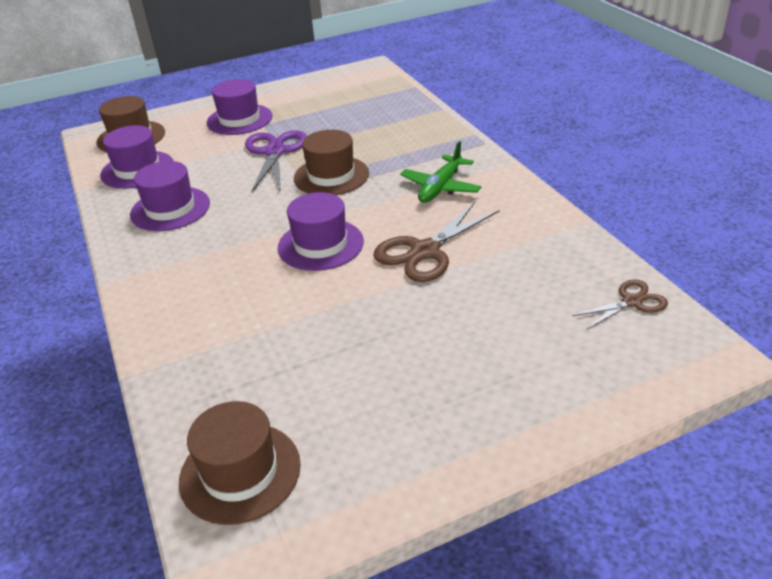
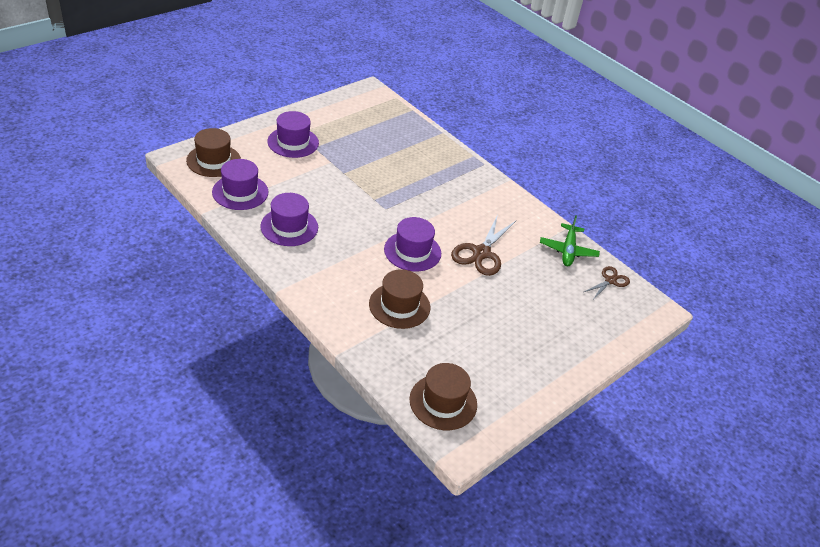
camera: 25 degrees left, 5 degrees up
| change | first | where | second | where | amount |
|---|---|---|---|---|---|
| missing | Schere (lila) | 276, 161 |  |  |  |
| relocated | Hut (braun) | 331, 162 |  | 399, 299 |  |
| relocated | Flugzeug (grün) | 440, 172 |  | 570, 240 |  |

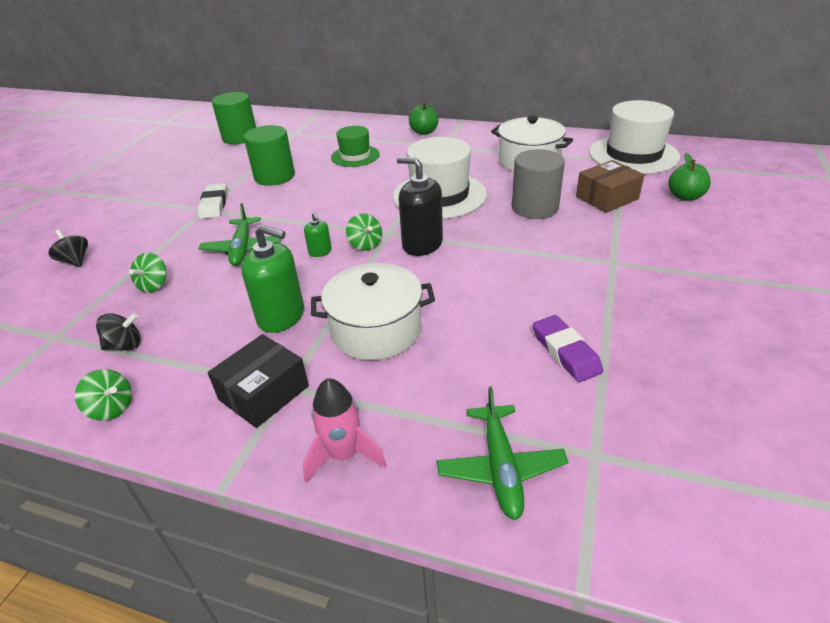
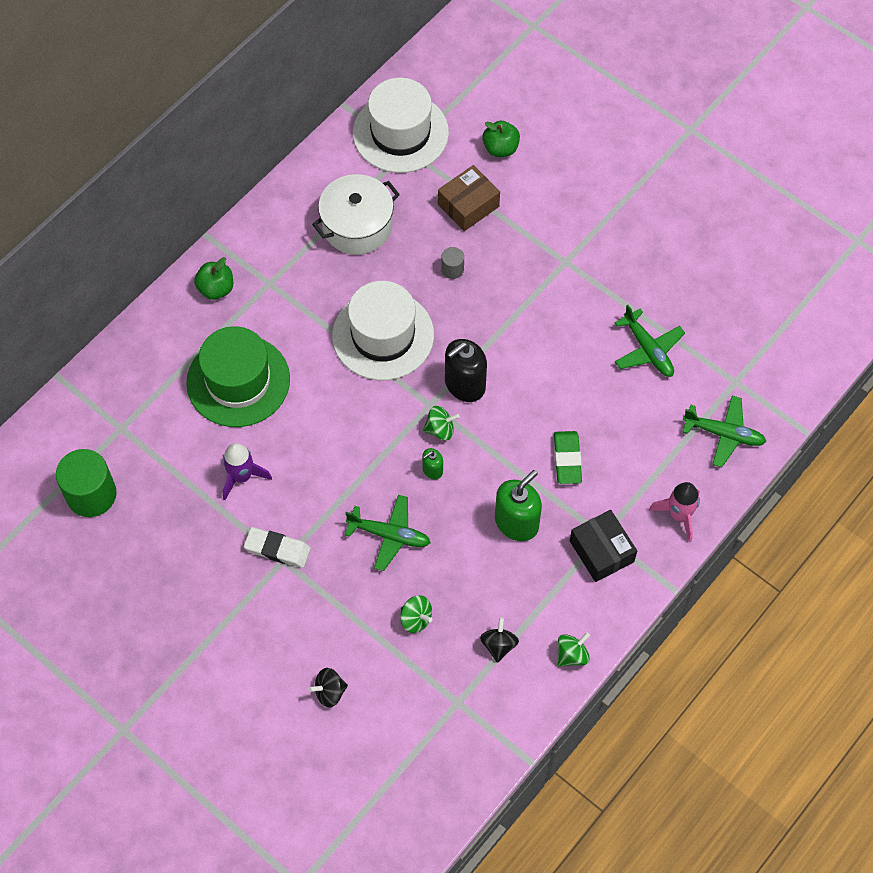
camera: 70 degrees left, 25 degrees up
| change | first | where | second | where | amount |
|---|---|---|---|---|---|
| exchanged | Vollzylinder (grün) | 269, 155 | Rakete (lila) | 247, 471 |  |
| exchanged | Kochtopf (weiß) | 373, 311 | Radiergummi (grün) | 568, 457 |  |
| exchanged | Radiergummi (lila) | 568, 348 | Flugzeug (grün) | 649, 341 |  |
| spun | Seifenspender (grün) | 318, 234 |  | 432, 464 | 150 degrees clockwise |
| spun | Schachtel (braun) | 610, 186 |  | 469, 198 | 60 degrees clockwise |
| size | Hut (grün) | 355, 146 |  | 238, 376 | x1.68 |
| size | Vollzylinder (grau) | 538, 184 |  | 452, 263 | x0.48 |

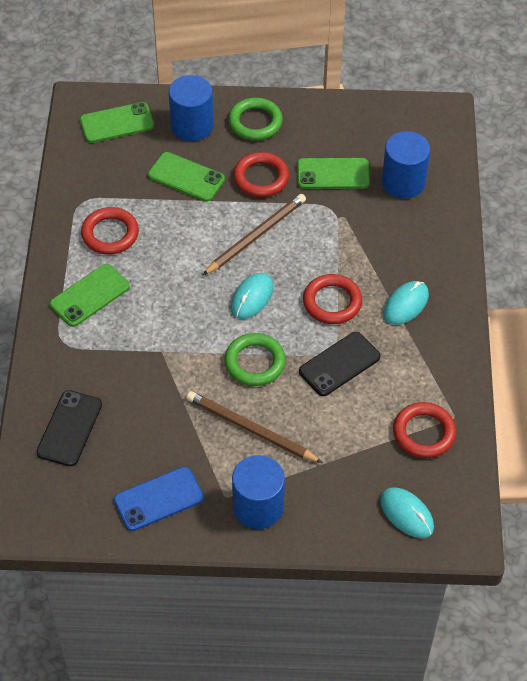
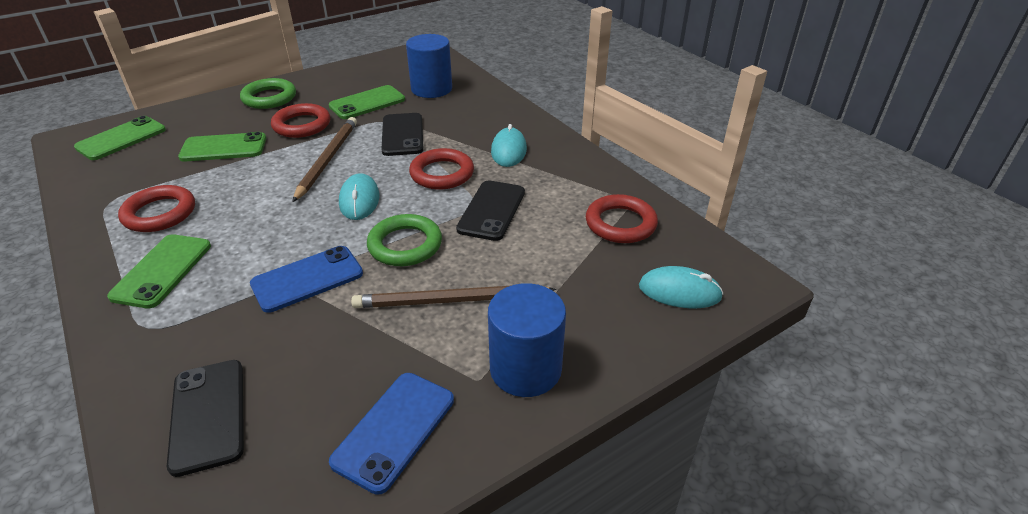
camera: 35 degrees left, 15 degrees down
| change | first | where | second | where | amount |
|---|---|---|---|---|---|
| missing | Vollzylinder (blau) | 191, 108 |  |  |  |
| appeared |  |  | Handy (blau) | 306, 279 |  |
| appeared |  |  | Handy (schwarz) | 402, 134 |  |

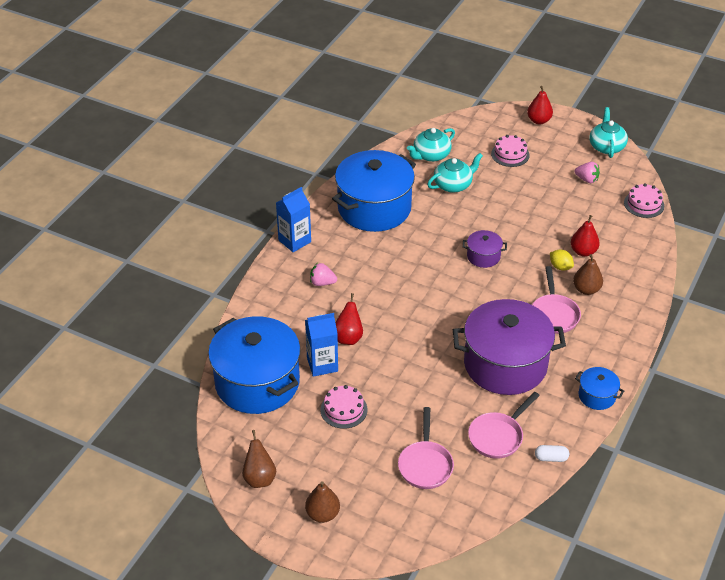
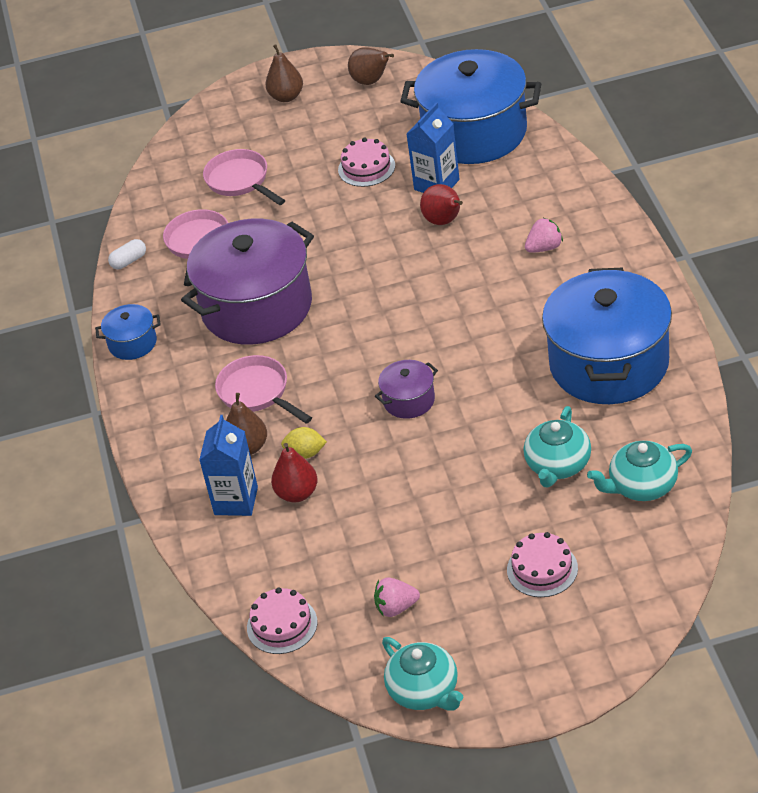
camera: 145 degrees right, 0 degrees up
| change | first | where | second | where | amount |
|---|---|---|---|---|---|
| missing | Birne (rot) | 540, 105 |  |  |  |
| relocated | Getränkekarton (blau) | 293, 219 |  | 228, 465 |  |
| spun | Teekanne (türkis) | 431, 145 |  | 639, 471 | 120 degrees counterclockwise |

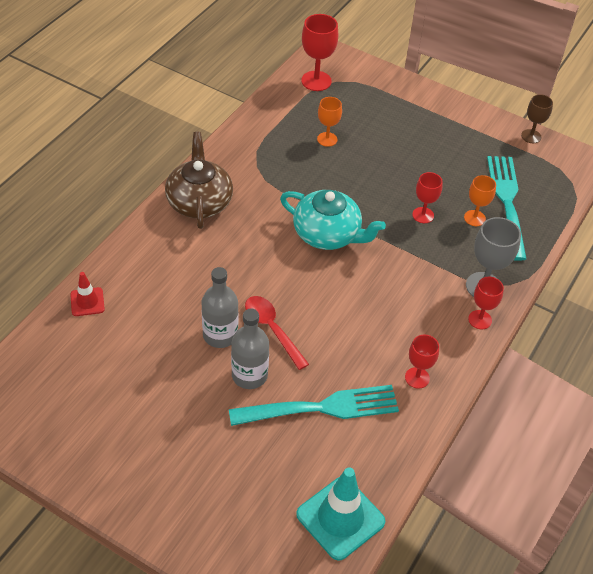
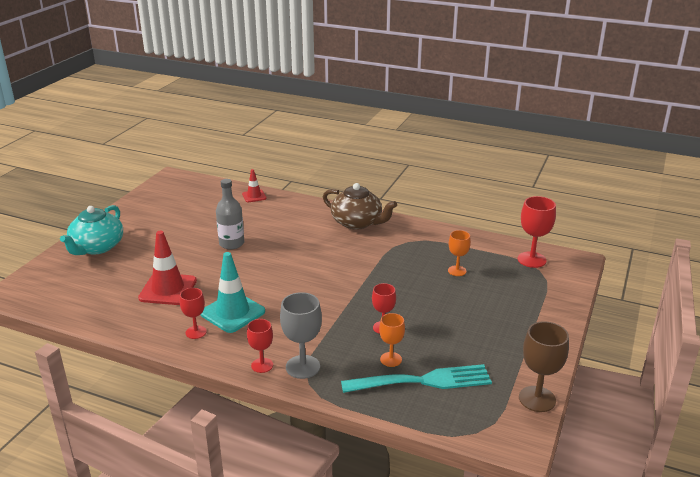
camera: 85 degrees right, 20 degrees down
| change | first | where | second | where | amount |
|---|---|---|---|---|---|
| missing | Flasche (grau) | 250, 349 |  |  |  |
| missing | Löffel (rot) | 277, 333 |  |  |  |
| relocated | Teekanne (türkis) | 333, 220 |  | 91, 230 |  |
| relocated | Leitkegel (türkis) | 340, 513 |  | 232, 292 |  |
| exchanged | Gabel (türkis) | 314, 405 | Leitkegel (rot) | 167, 268 |  |
| spun | Teekanne (braun) | 199, 180 |  | 360, 206 | 45 degrees clockwise |
| size | Kelch (braun) | 537, 118 |  | 544, 366 | x1.57 |

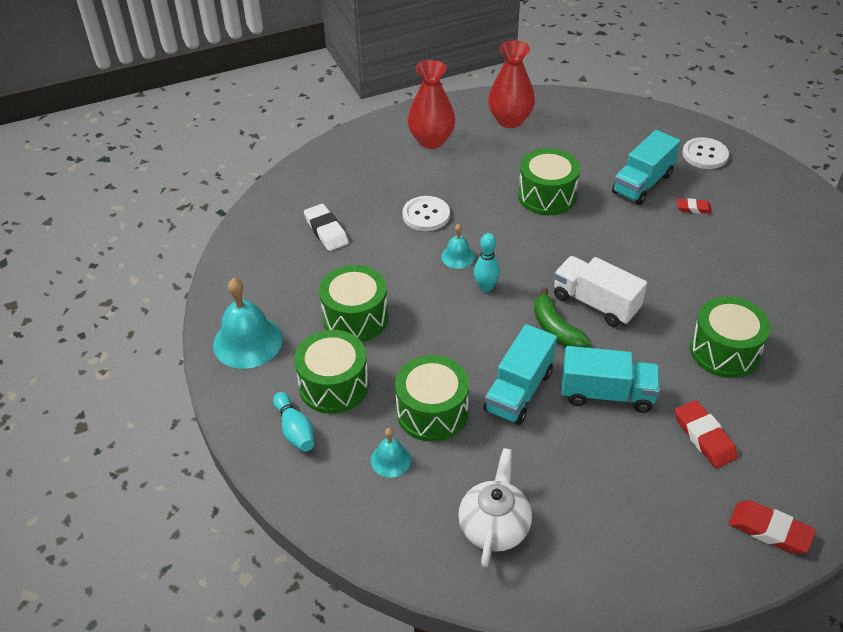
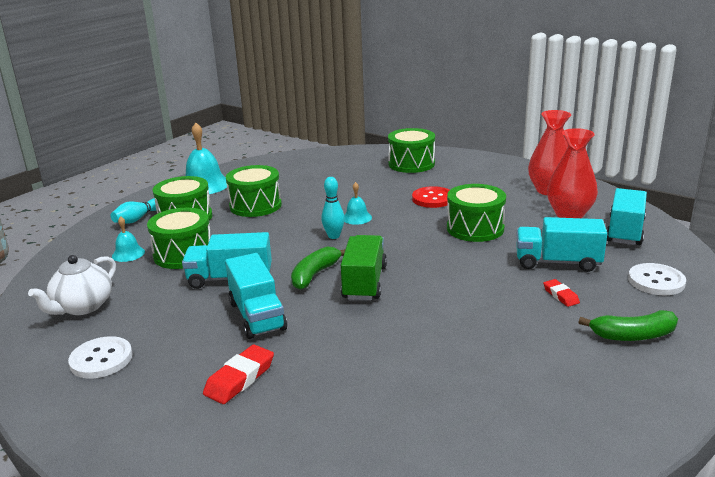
camera: 60 degrees right, 20 degrees down
| change | first | where | second | where | amount |
|---|---|---|---|---|---|
| missing | Radiergummi (weiß) | 326, 227 |  |  |  |
| missing | Radiergummi (rot) | 772, 527 |  |  |  |
| appeared |  |  | Knopf (rot) | 430, 197 |  |
| appeared |  |  | Banane (grün) | 628, 325 |  |
| appeared |  |  | Lastwagen (türkis) | 626, 216 |  |
| relocated | Knopf (weiß) | 426, 213 |  | 100, 357 |  |
| relocated | Vase (rot) | 431, 104 |  | 572, 173 |  |
| relocated | Trommel (grün) | 730, 337 |  | 411, 150 |  |
| colour | Lastwagen (weiß) | 600, 291 | Lastwagen (grün) | 364, 267 |  |
| spun | Teekanne (weiß) | 495, 507 |  | 72, 285 | 135 degrees clockwise |

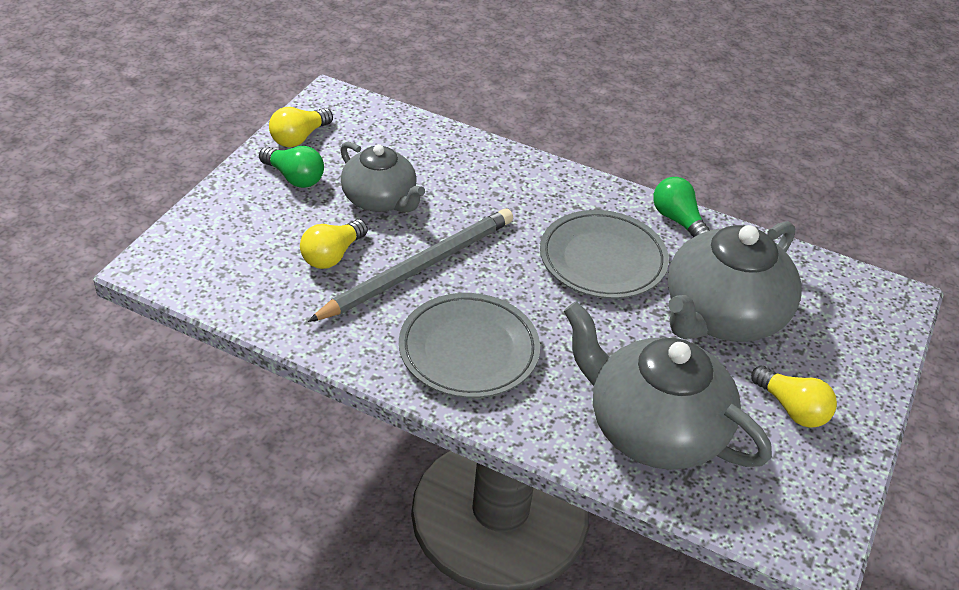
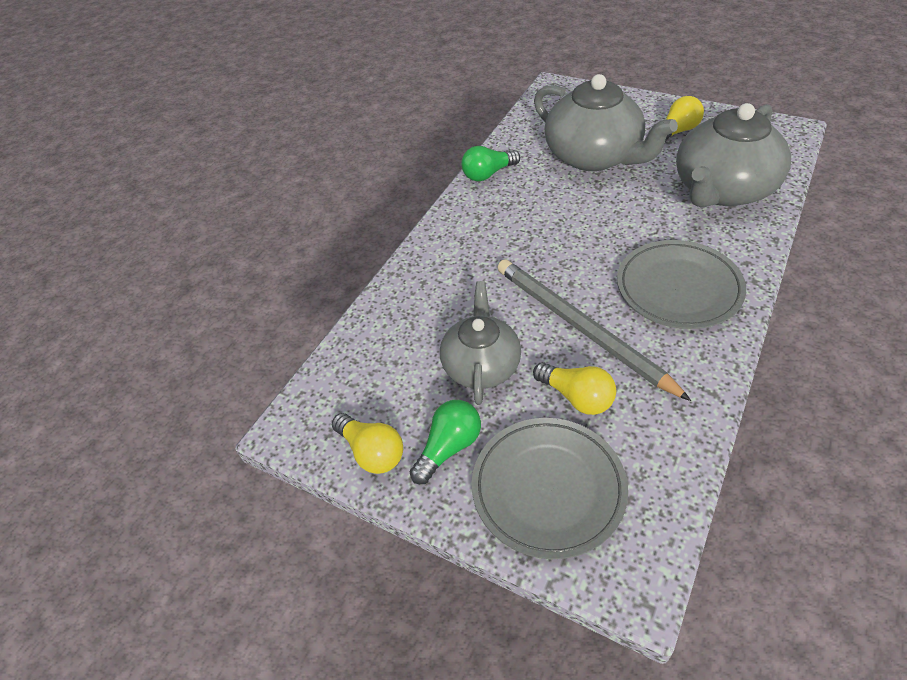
camera: 80 degrees left, 5 degrees up
| change | first | where | second | where | amount |
|---|---|---|---|---|---|
| relocated | Teller (grau) | 604, 254 |  | 550, 488 |  |
| spun | Teekanne (grau) | 382, 176 |  | 480, 343 | 45 degrees counterclockwise |

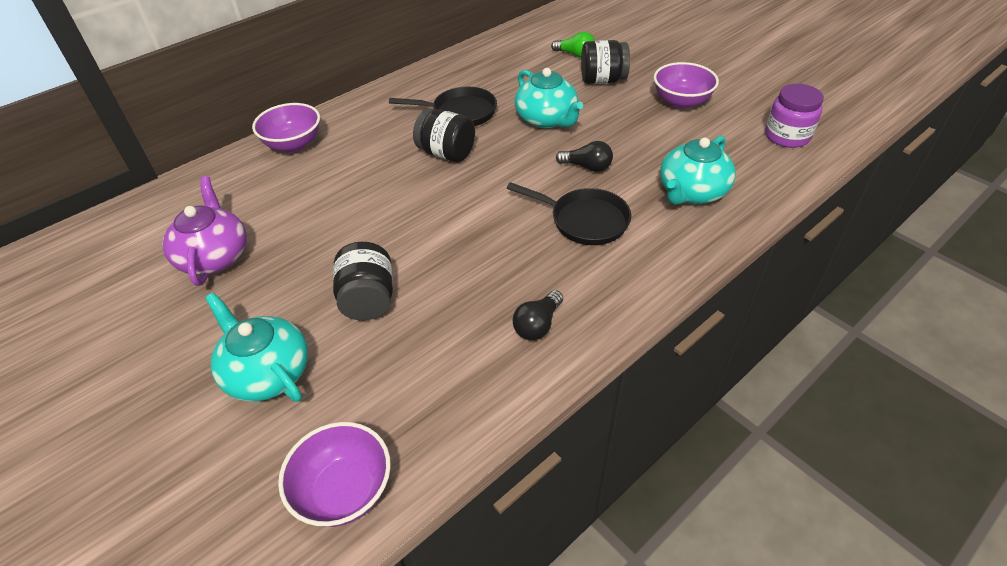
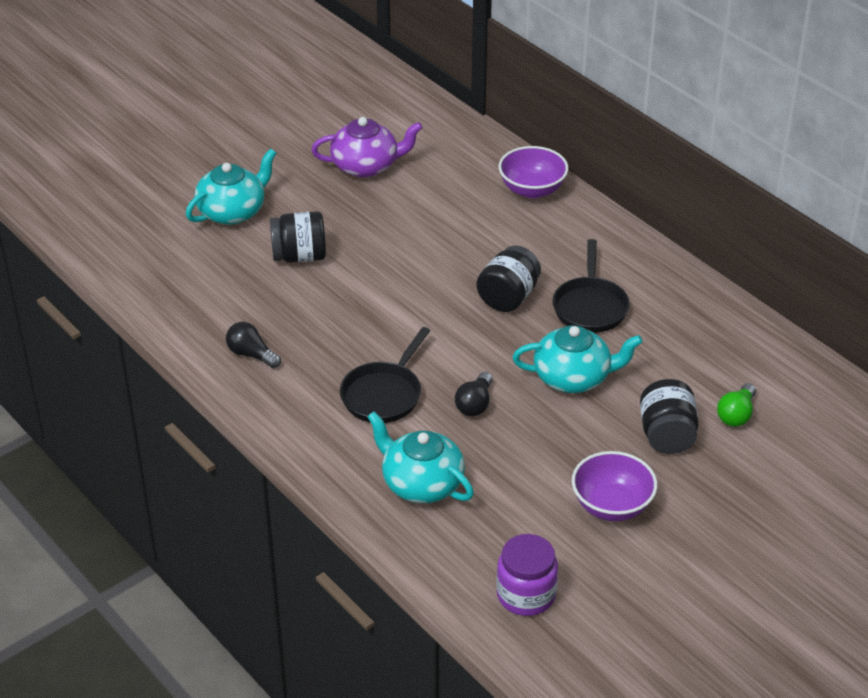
camera: 90 degrees right, 5 degrees down
| change | first | where | second | where | amount |
|---|---|---|---|---|---|
| missing | Schüssel (lila) | 334, 474 |  |  |  |
| spun | Teekanne (türkis) | 549, 98 |  | 578, 359 | 150 degrees counterclockwise |

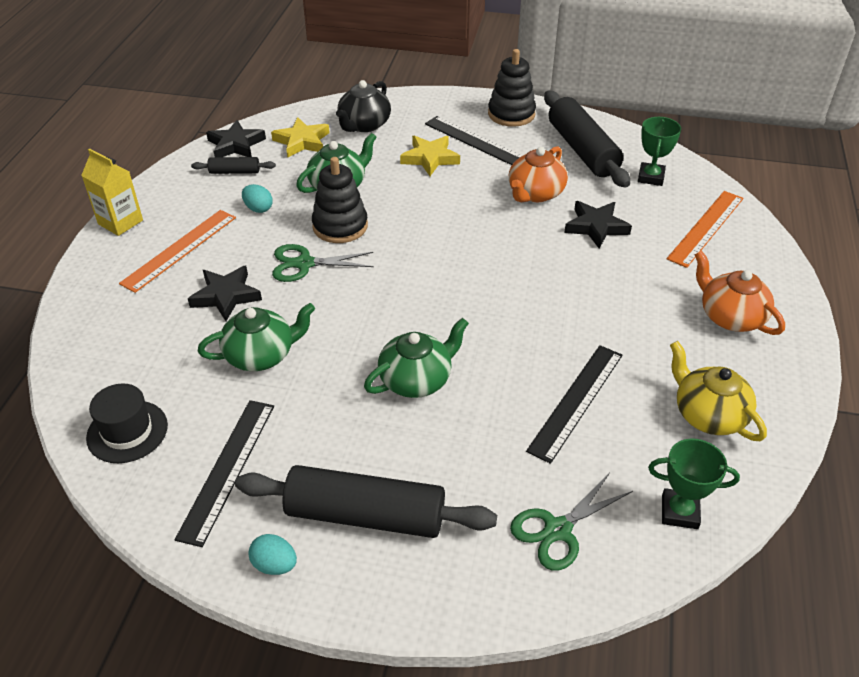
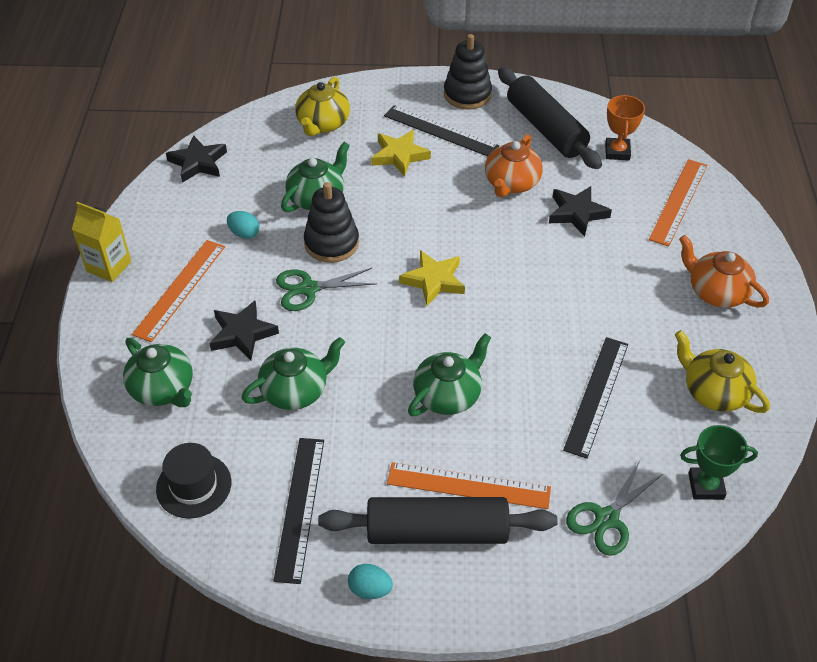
camera: 10 degrees left, 5 degrees up
| change | first | where | second | where | amount |
|---|---|---|---|---|---|
| missing | Nudelholz (schwarz) | 233, 165 |  |  |  |
| appeared |  |  | Teekanne (grün) | 158, 372 |  |
| appeared |  |  | Lineal (orange) | 469, 485 |  |
| relocated | Stern (gelb) | 300, 137 |  | 432, 278 |  |
| colour | Teekanne (schwarz) | 363, 106 | Teekanne (gelb) | 322, 106 |  |
| colour | Pokal (grün) | 659, 151 | Pokal (orange) | 625, 128 |  |

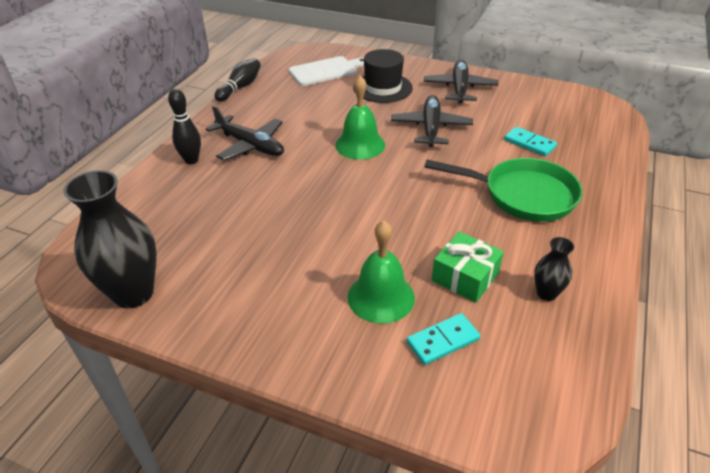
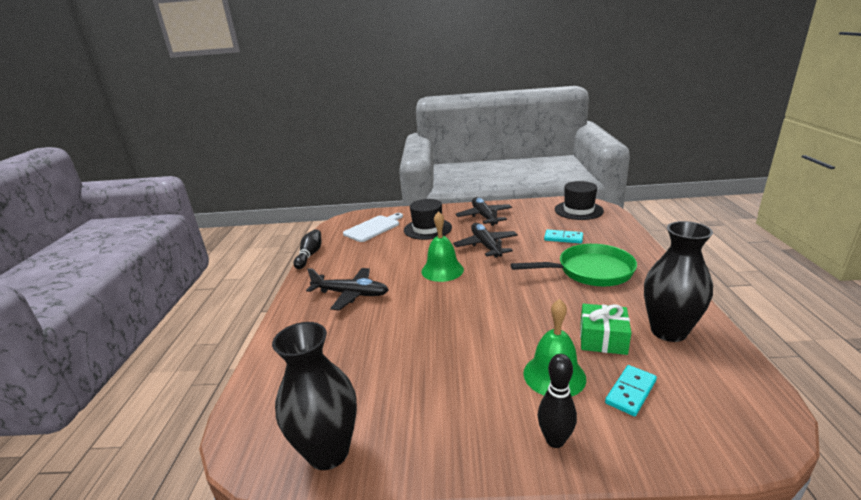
camera: 20 degrees left, 15 degrees down
| change | first | where | second | where | amount |
|---|---|---|---|---|---|
| appeared |  |  | Hut (schwarz) | 579, 200 |  |
| relocated | Bowlingkegel (schwarz) | 184, 126 |  | 557, 401 |  |
| size | Vase (schwarz) | 554, 269 |  | 678, 281 | x2.04 |

